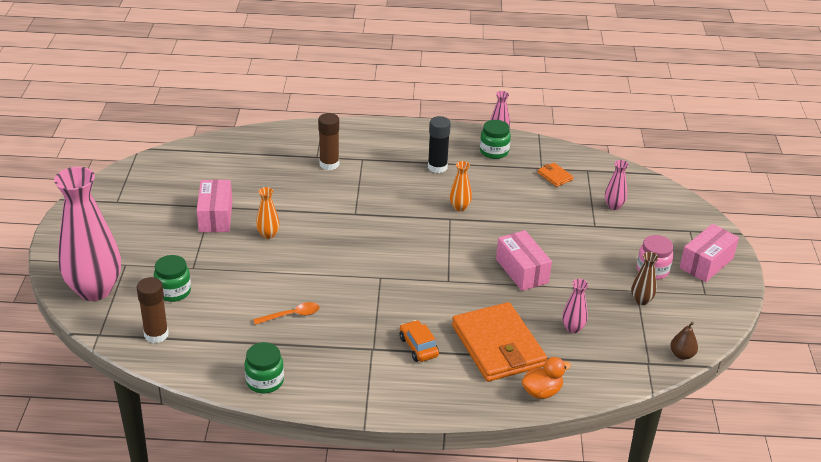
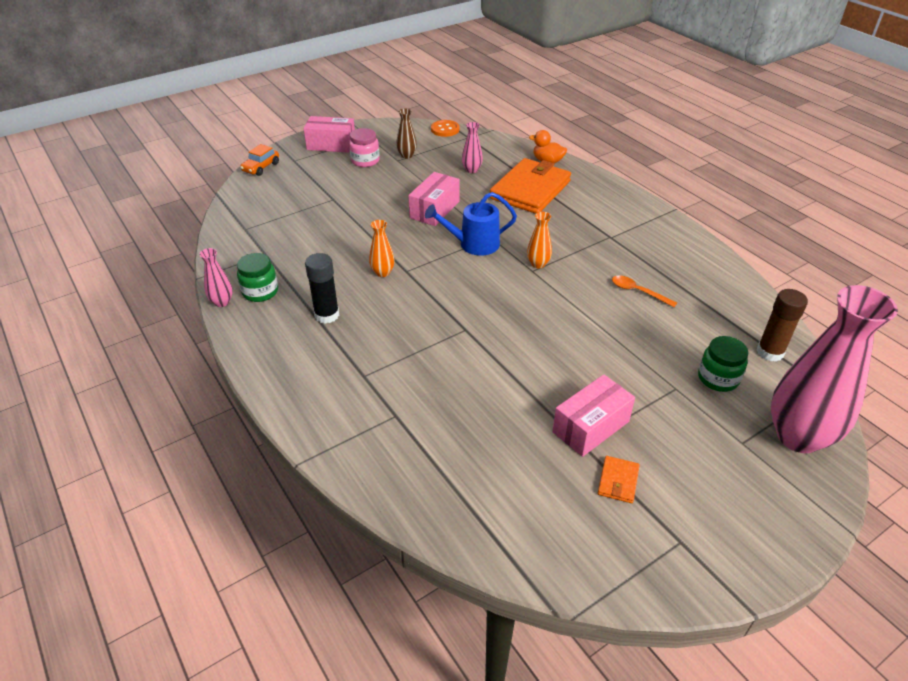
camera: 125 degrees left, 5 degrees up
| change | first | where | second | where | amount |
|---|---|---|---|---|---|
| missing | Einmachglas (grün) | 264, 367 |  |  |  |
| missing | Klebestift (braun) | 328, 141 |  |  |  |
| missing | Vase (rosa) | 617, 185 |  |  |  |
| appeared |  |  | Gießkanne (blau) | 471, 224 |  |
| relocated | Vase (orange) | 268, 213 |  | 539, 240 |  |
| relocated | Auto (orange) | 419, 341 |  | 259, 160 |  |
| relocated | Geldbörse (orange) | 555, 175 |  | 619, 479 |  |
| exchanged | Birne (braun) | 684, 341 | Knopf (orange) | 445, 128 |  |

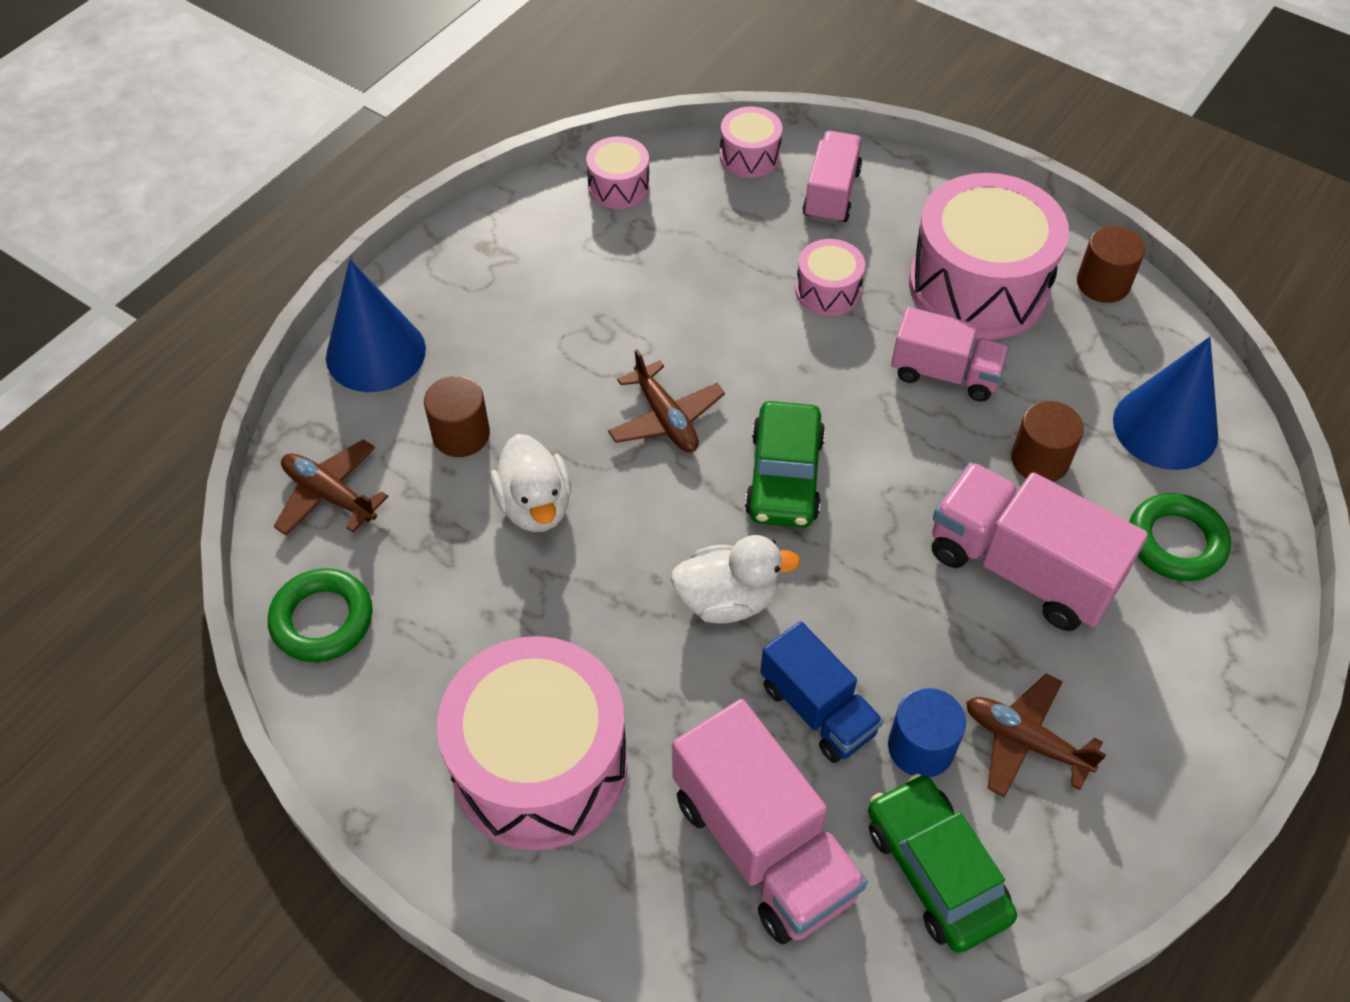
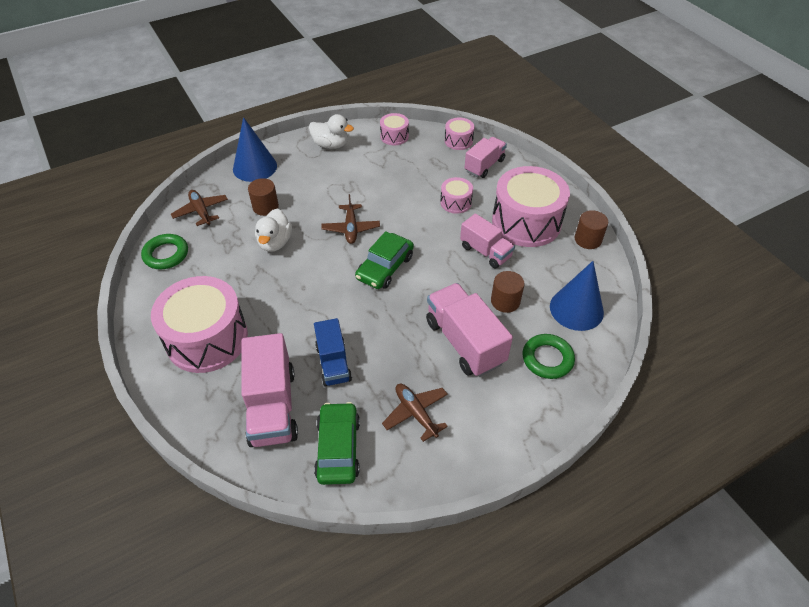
camera: 25 degrees right, 5 degrees down
| change | first | where | second | where | amount |
|---|---|---|---|---|---|
| missing | Vollzylinder (blau) | 927, 733 |  |  |  |
| relocated | Ente (weiß) | 735, 579 |  | 331, 131 |  |

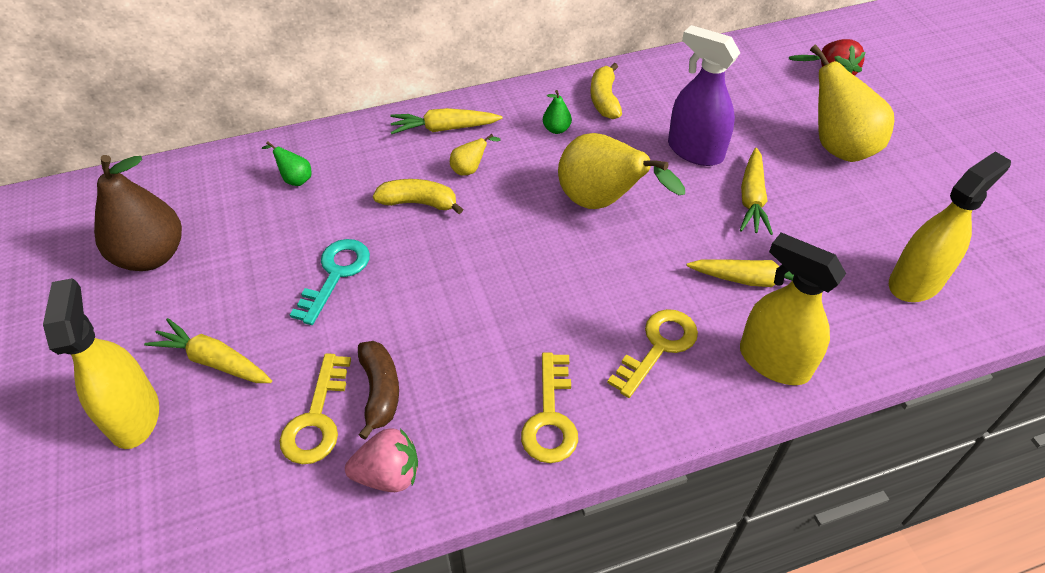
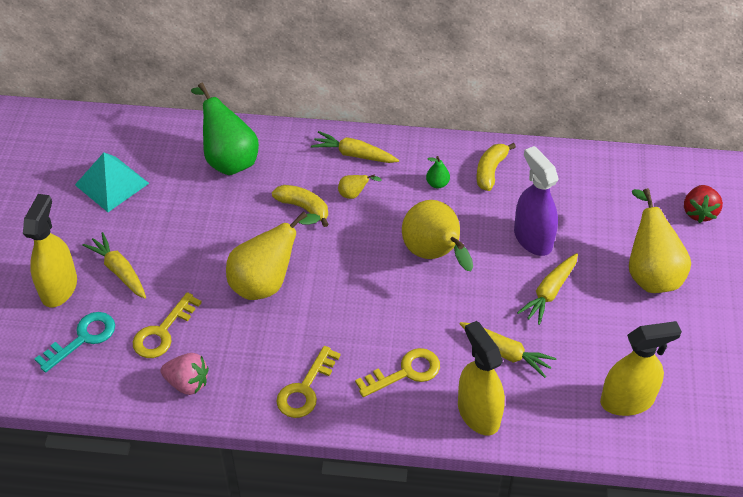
camera: 25 degrees right, 0 degrees up
| change | first | where | second | where | amount |
|---|---|---|---|---|---|
| missing | Banane (braun) | 378, 390 |  |  |  |
| appeared |  |  | Birne (gelb) | 273, 255 |  |
| relocated | Schlüssel (türkis) | 330, 282 |  | 75, 342 |  |
| exchanged | Birne (braun) | 138, 213 | Pyramide (türkis) | 112, 182 |  |
| size | Birne (grün) | 287, 163 |  | 225, 129 | x2.35 |

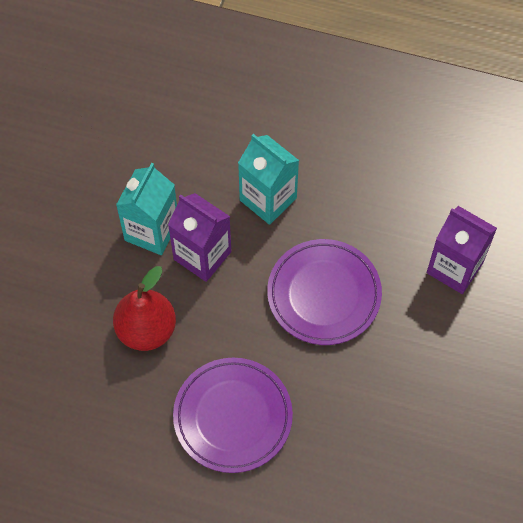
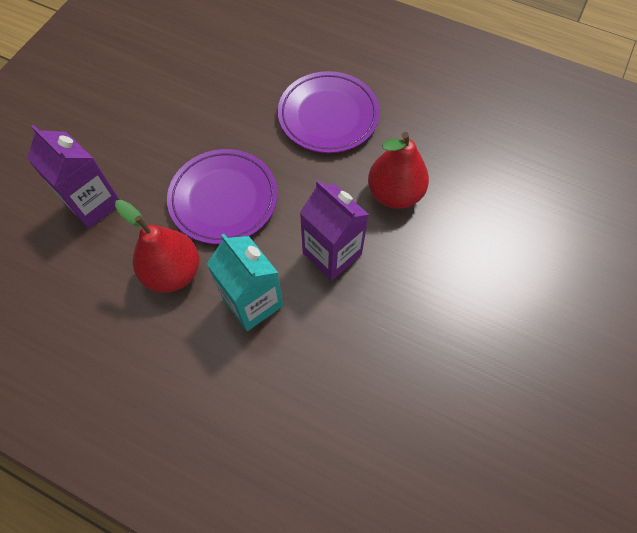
camera: 170 degrees left, 0 degrees up
| change | first | where | second | where | amount |
|---|---|---|---|---|---|
| missing | Getränkekarton (türkis) | 146, 209 |  |  |  |
| appeared |  |  | Birne (rot) | 157, 246 |  |

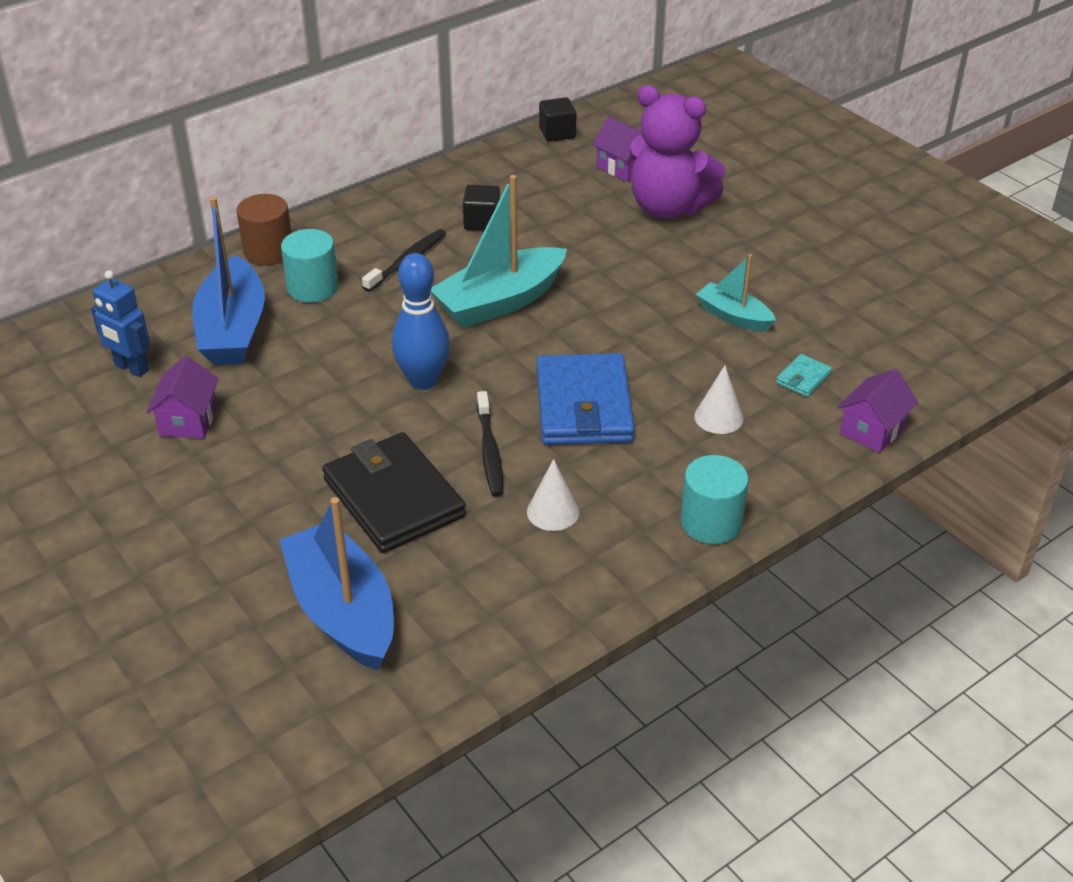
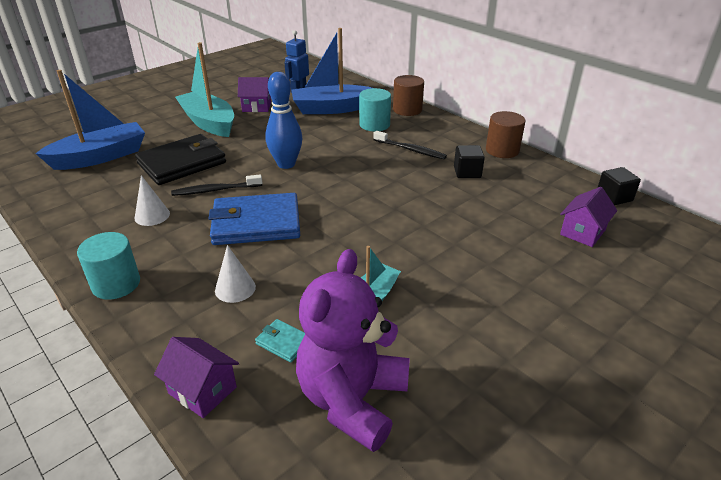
camera: 85 degrees right, 5 degrees down
| change | first | where | second | where | amount |
|---|---|---|---|---|---|
| appeared |  |  | Vollzylinder (braun) | 505, 134 |  |
| relocated | Boot (türkis) | 499, 251 |  | 204, 89 |  |
| relocated | Teddybär (lila) | 678, 152 |  | 353, 350 |  |

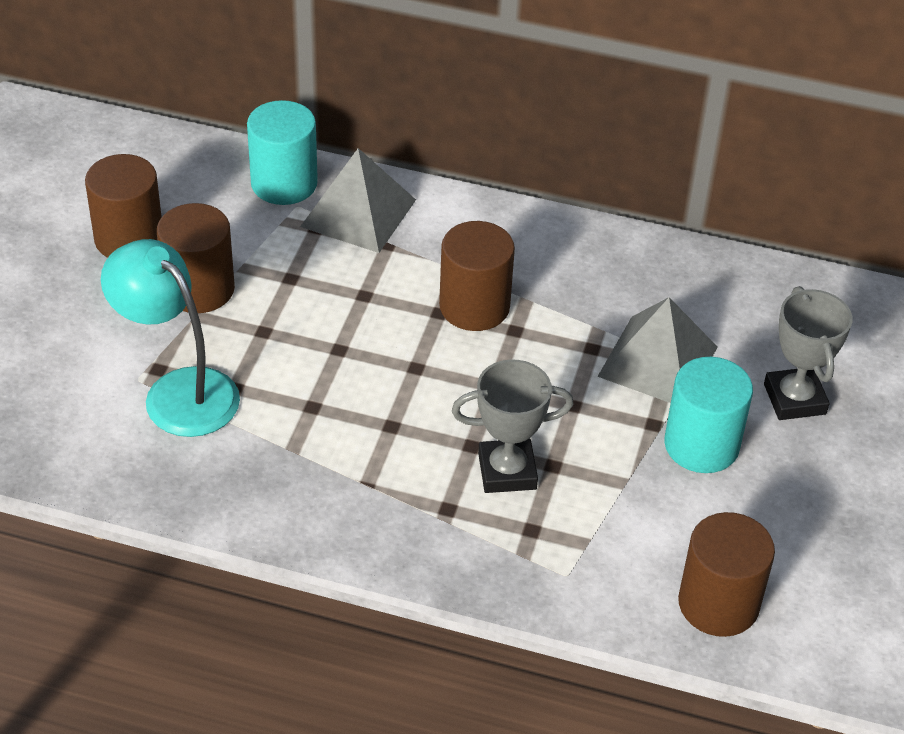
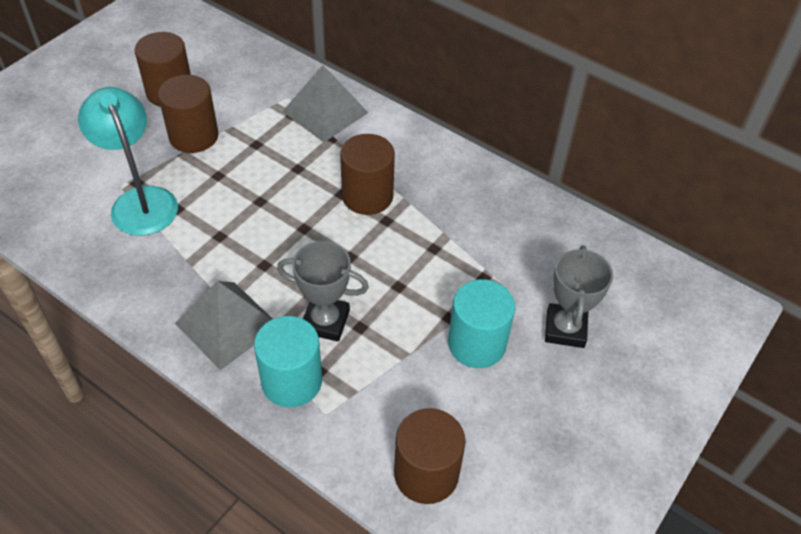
camera: 20 degrees right, 5 degrees up
| change | first | where | second | where | amount |
|---|---|---|---|---|---|
| relocated | Vollzylinder (türkis) | 282, 152 |  | 288, 361 |  |
| relocated | Pyramide (grau) | 657, 350 |  | 224, 325 |  |

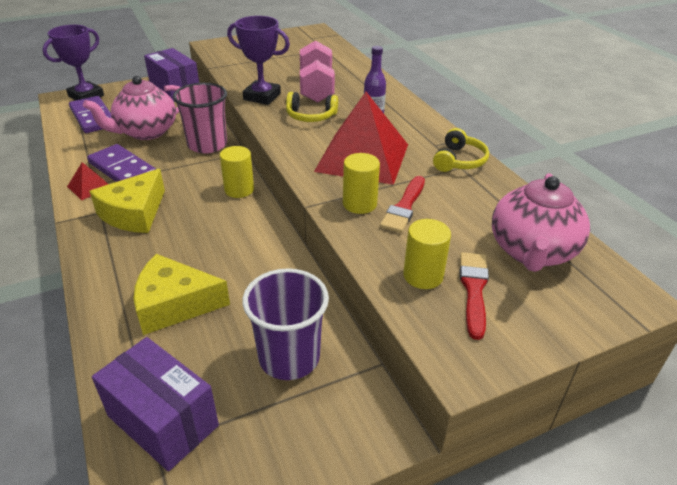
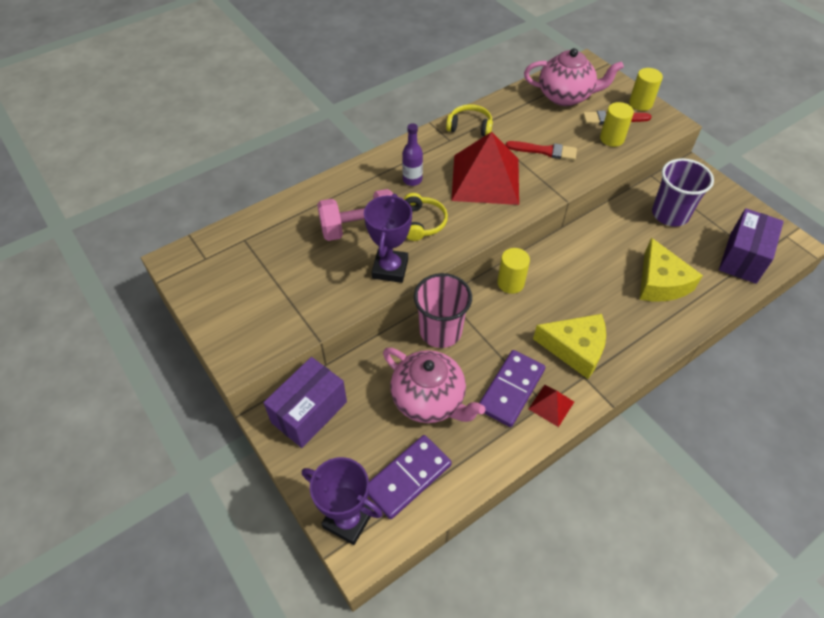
camera: 100 degrees left, 15 degrees up
| change | first | where | second | where | amount |
|---|---|---|---|---|---|
| relocated | Vollzylinder (gelb) | 361, 183 |  | 646, 89 |  |

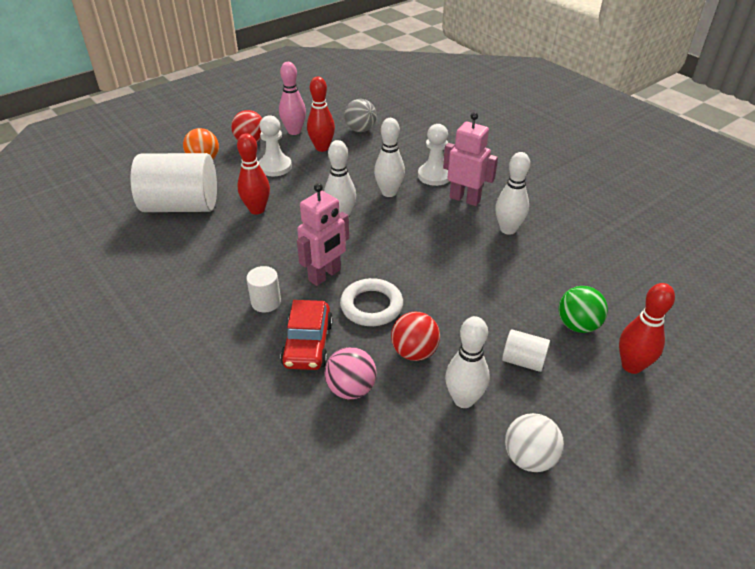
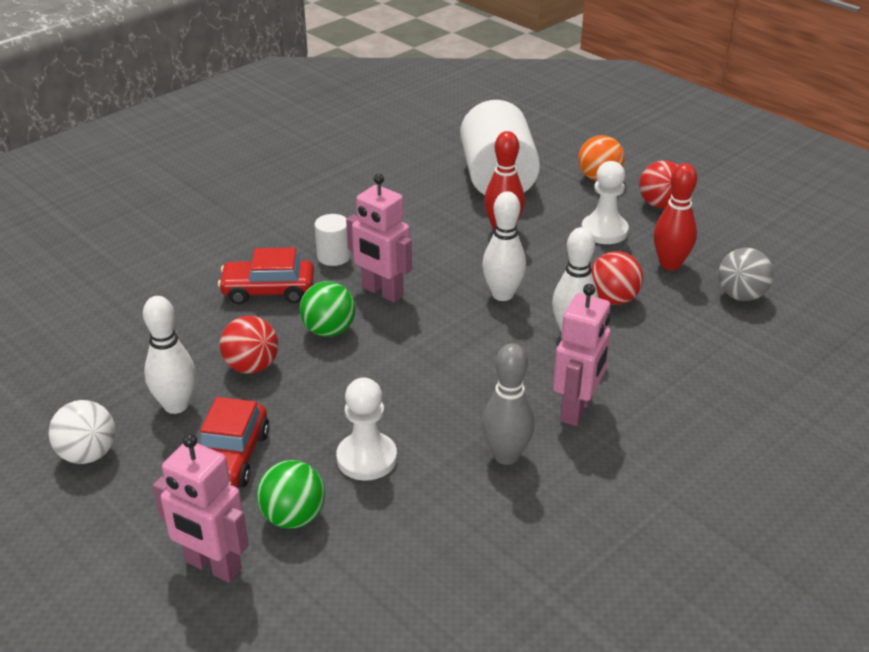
camera: 85 degrees right, 5 degrees down
| change | first | where | second | where | amount |
|---|---|---|---|---|---|
| missing | Bowlingkegel (rosa) | 292, 98 |  |  |  |
| missing | Ball (rosa) | 350, 373 |  |  |  |
| appeared |  |  | Ball (rot) | 617, 278 |  |
| relocated | Bauer (weiß) | 433, 155 |  | 366, 429 |  |
| exchanged | Ring (weiß) | 371, 302 | Ball (grün) | 328, 309 |  |
| exchanged | Vollzylinder (weiß) | 526, 350 | Auto (rot) | 235, 442 |  |
| exchanged | Bowlingkegel (rot) | 647, 328 | Roboter (rosa) | 201, 508 |  |
| colour | Bowlingkegel (weiß) | 512, 193 | Bowlingkegel (grau) | 508, 404 |  |

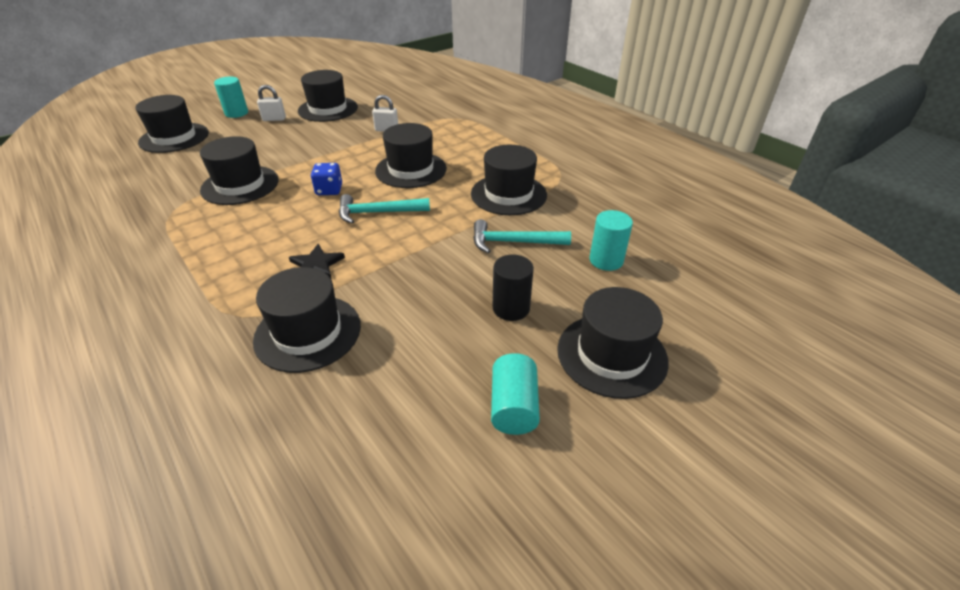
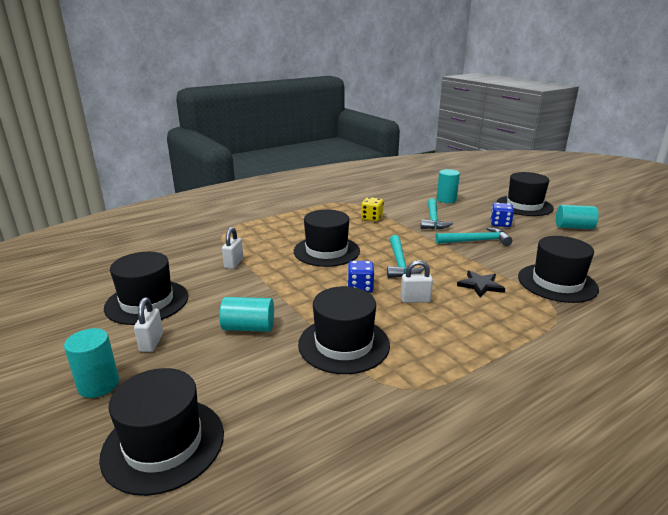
camera: 85 degrees left, 15 degrees down
| change | first | where | second | where | amount |
|---|---|---|---|---|---|
| appeared |  |  | Vollzylinder (türkis) | 246, 314 |  |
| appeared |  |  | Vorhängeschloss (weiß) | 417, 281 |  |
| appeared |  |  | Hammer (türkis) | 473, 236 |  |
| exchanged | Hut (schwarz) | 509, 180 | Spielwürfel (gelb) | 372, 209 |  |
| exchanged | Vollzylinder (schwarz) | 513, 288 | Spielwürfel (blau) | 502, 215 |  |

